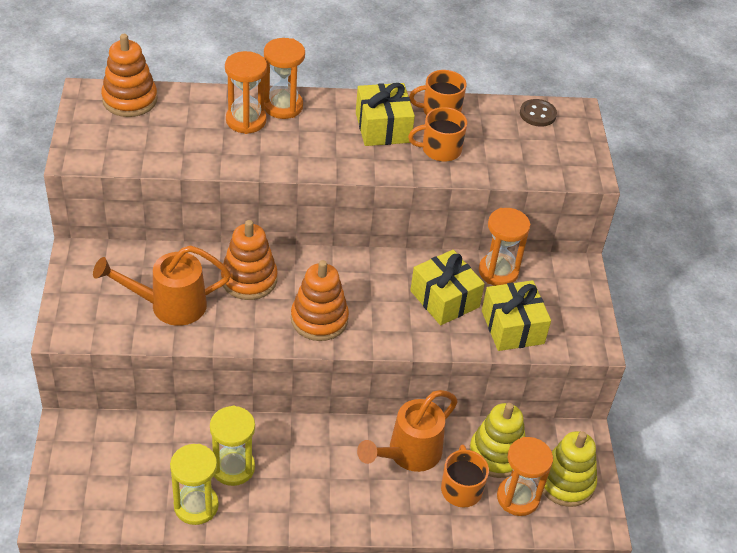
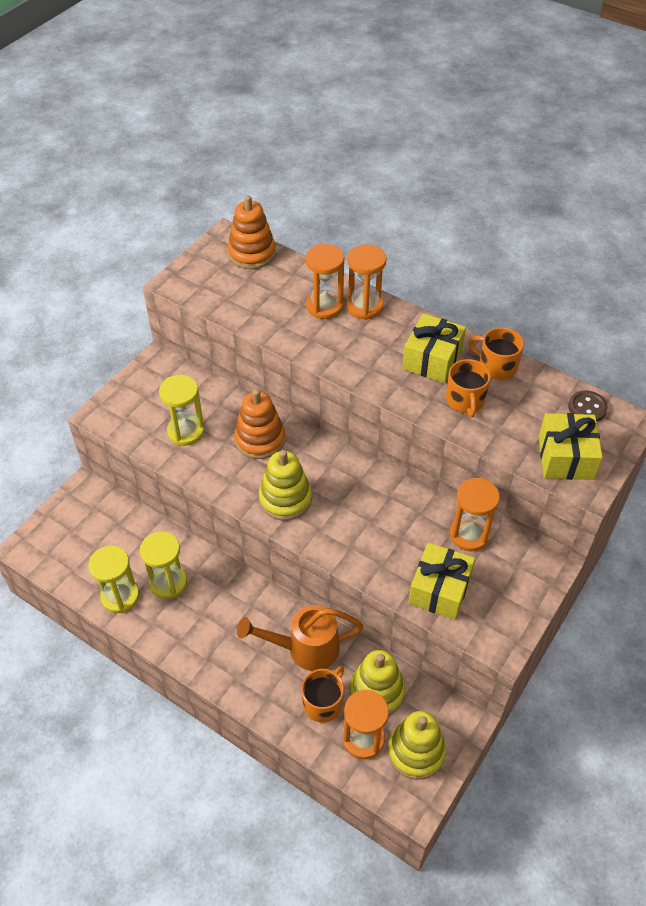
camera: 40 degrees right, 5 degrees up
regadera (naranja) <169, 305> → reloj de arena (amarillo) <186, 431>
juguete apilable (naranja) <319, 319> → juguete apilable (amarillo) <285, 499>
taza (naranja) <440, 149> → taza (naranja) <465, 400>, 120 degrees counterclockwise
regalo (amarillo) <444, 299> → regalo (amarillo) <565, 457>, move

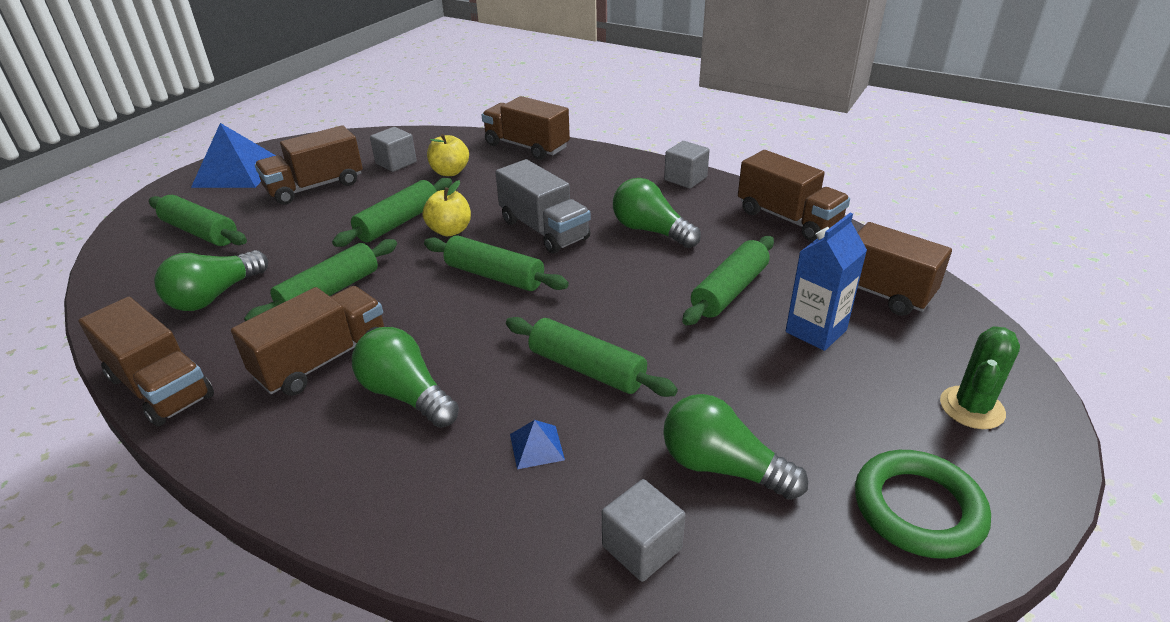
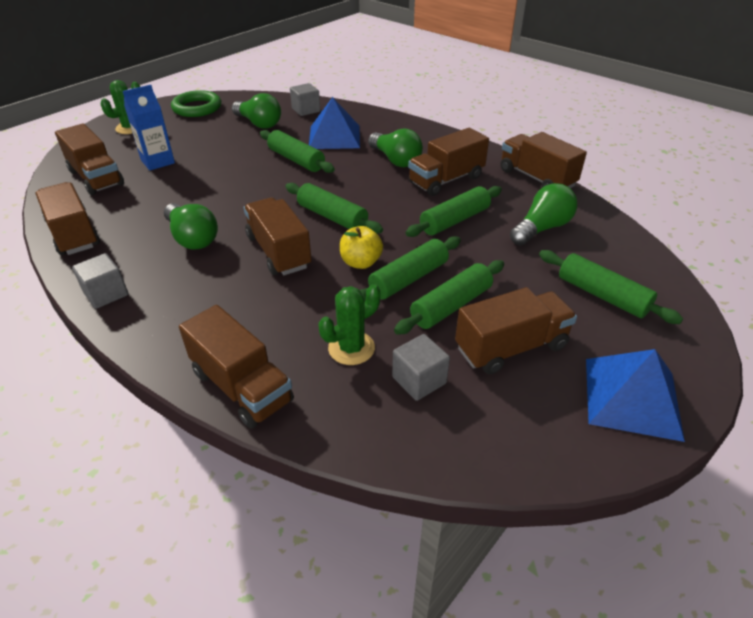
camera: 170 degrees left, 5 degrees up
manzana (amarillo) <450, 172> → cactus (verde) <351, 348>
camión (gris) <544, 230> → camión (marrón) <278, 252>
pirámide (azul) <536, 447> → pirámide (azul) <334, 136>, x2.26
rodillo (verde) <729, 291> → rodillo (verde) <451, 306>, move

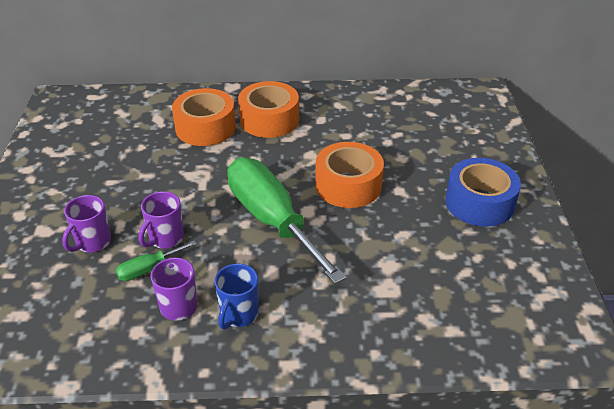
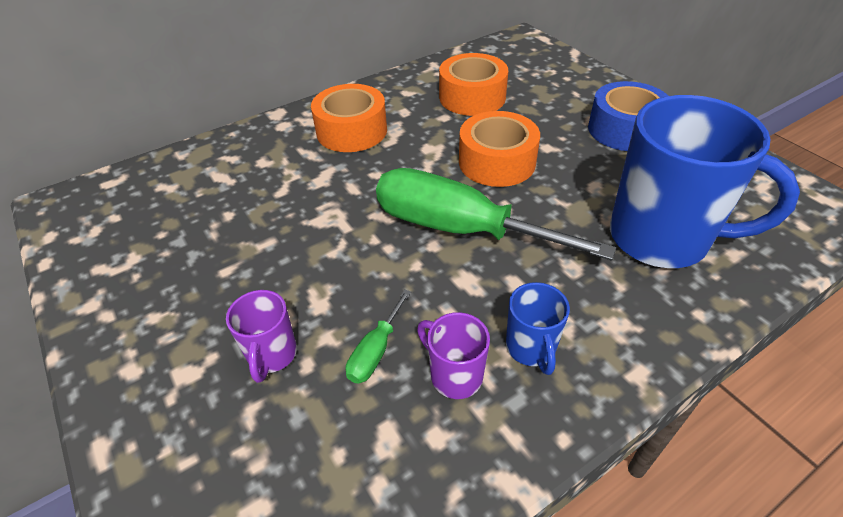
camera: 30 degrees left, 5 degrees up
taza (morado) <165, 239> → -
cinta adhesiva (naranja) <205, 127> → cinta adhesiva (naranja) <472, 97>, move
- → taza (azul) <662, 238>

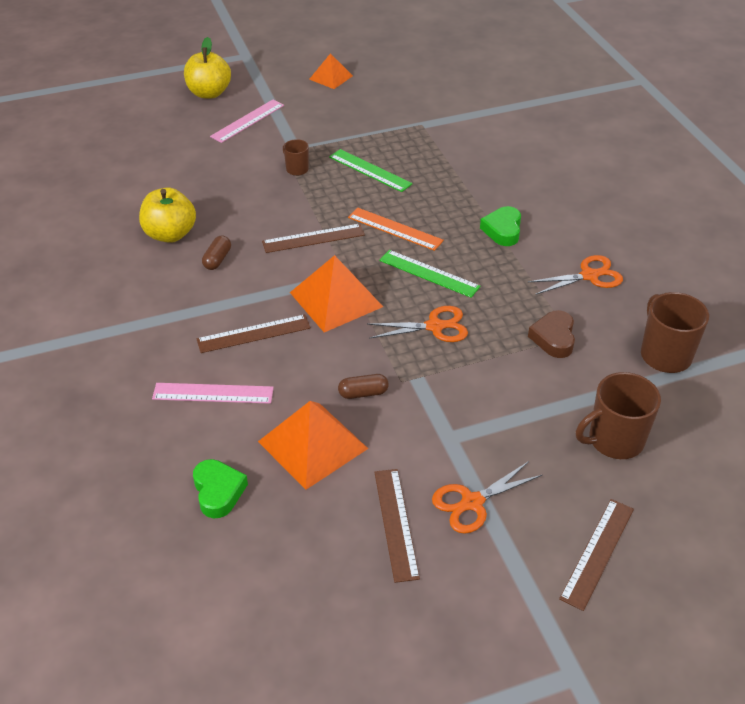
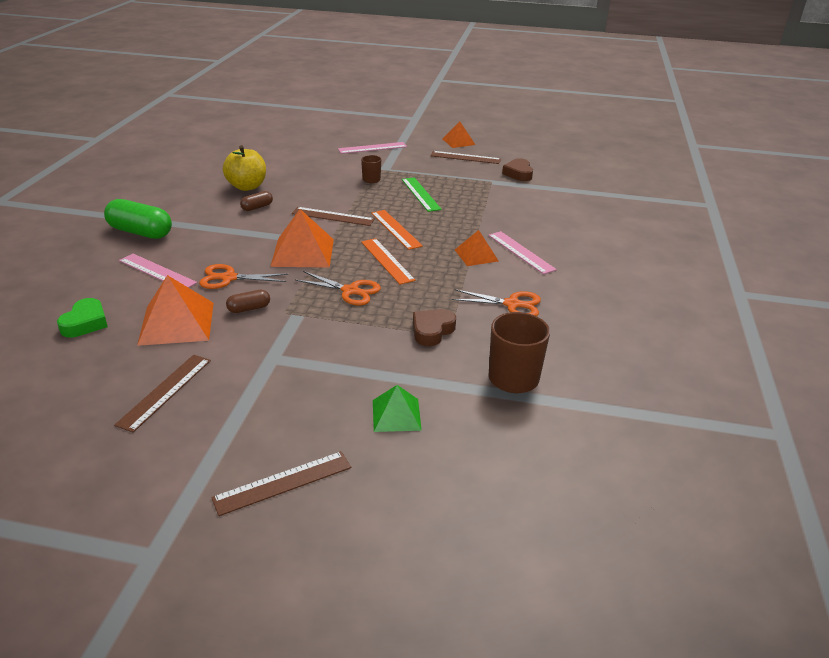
camera: 30 degrees right, 10 degrees down
manzana (amarillo) <209, 93> → -
regla (marrón) <253, 333> → regla (marrón) <465, 157>, move
cápsula (marrón) <363, 393> → cápsula (marrón) <249, 308>, 45 degrees counterclockwise
regla (verde) <429, 273> → regla (naranja) <387, 260>
tijeras (naranja) <472, 502> → tijeras (naranja) <229, 278>, move
corazón (verde) <502, 230> → pirámide (naranja) <476, 255>
taza (marrón) <614, 440> → pirámide (verde) <396, 414>
- → cápsula (verde) <140, 232>
- → regla (rosa) <521, 252>
- → corazón (marrón) <518, 174>

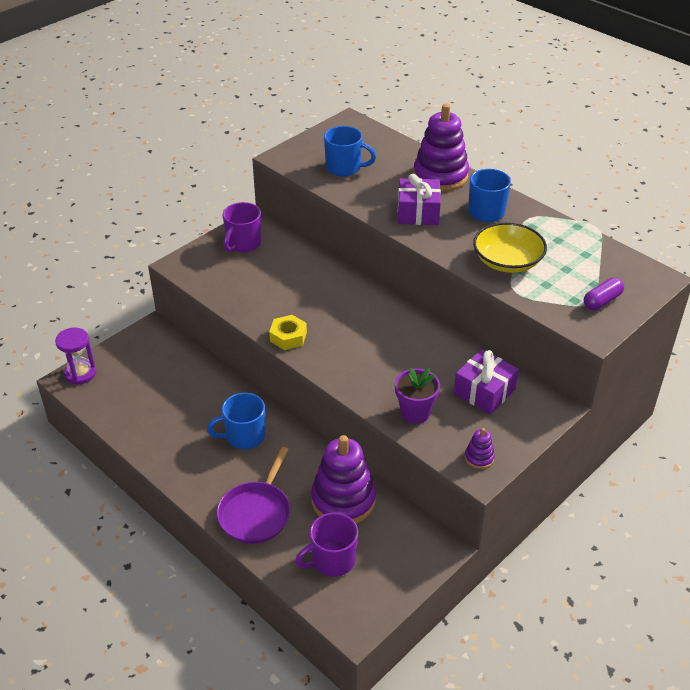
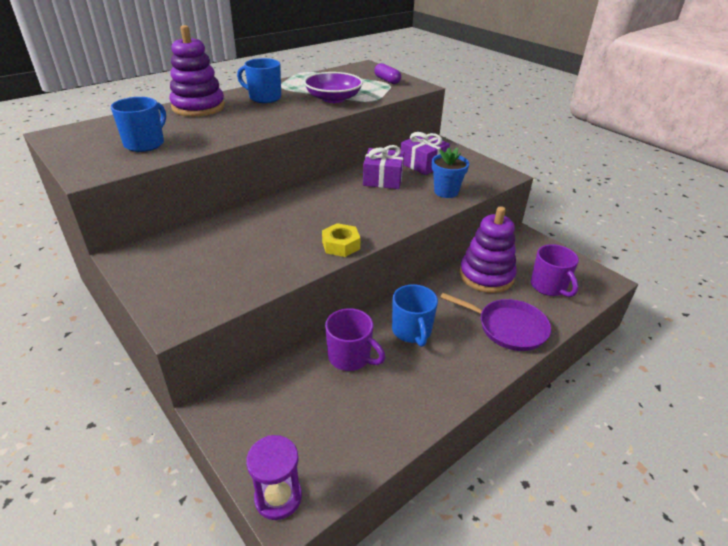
camera: 85 degrees left, 5 degrees down
taza (morado) <243, 244> → taza (morado) <350, 357>, move
maceta (morado) <415, 413> → maceta (azul) <446, 192>
regalo (morado) <418, 212> → regalo (morado) <383, 179>, move
juguete apilable (morado) <479, 457> → -
cuenco (amarillo) <507, 261> → cuenco (morado) <333, 99>

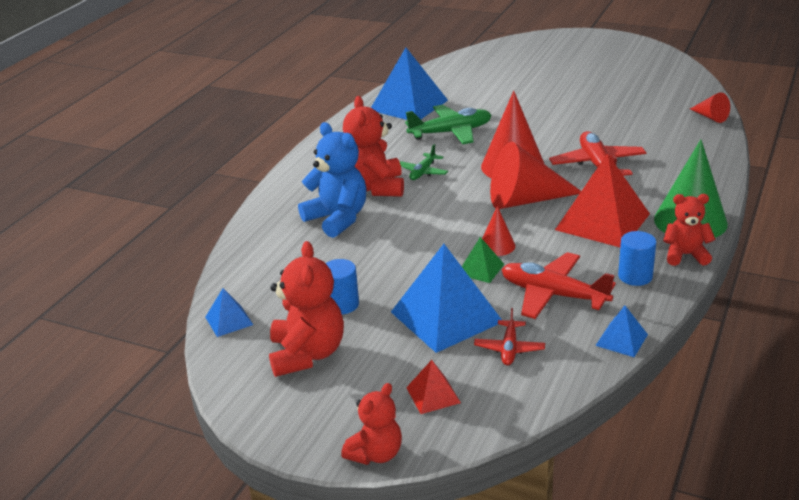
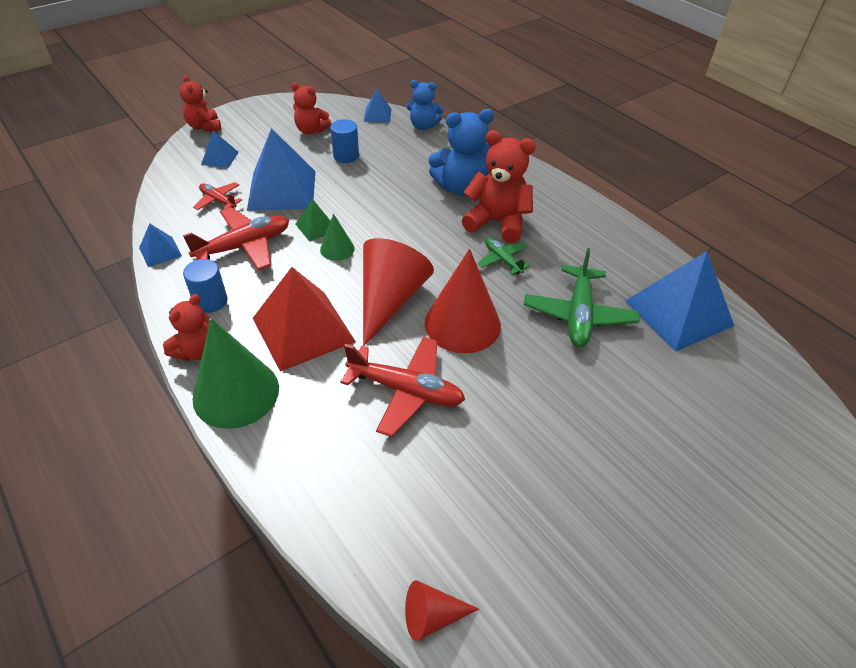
camera: 115 degrees right, 15 degrees up
osito (rojo) <307, 354> → osito (rojo) <311, 130>, x0.63
pirámide (rojo) <433, 395> → pirámide (azul) <220, 158>
cono (rojo) <497, 246> → cono (verde) <337, 249>
- → osito (azul) <423, 126>

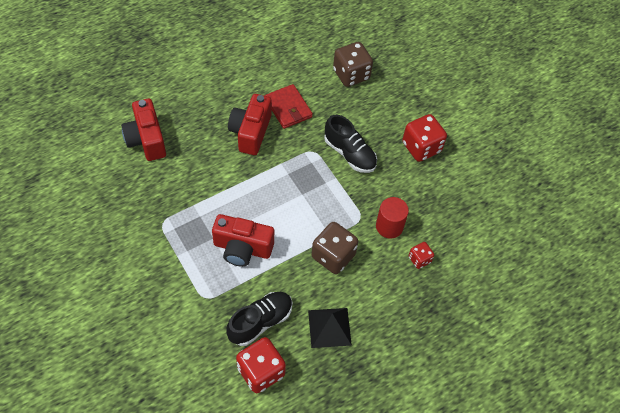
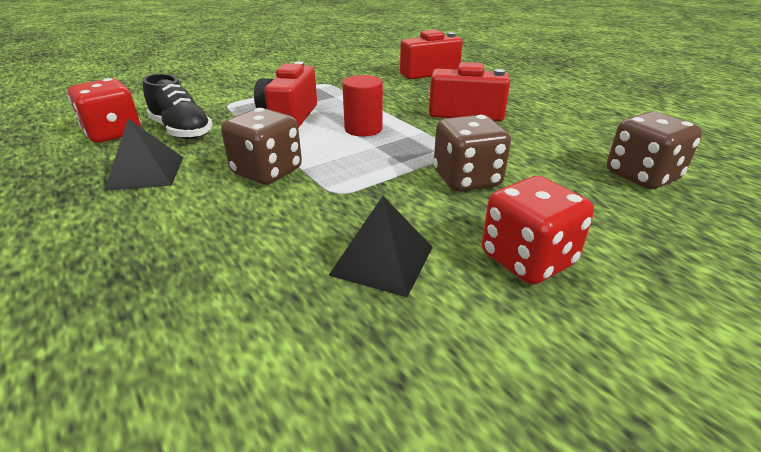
camera: 90 degrees right, 25 degrees down
cartera (rojo) <288, 108> → -
zapato (negro) <349, 153> → dado (marrón) <466, 179>
cilindro (rojo) <389, 226> → cilindro (rojo) <363, 129>, move
dado (rojo) <419, 259> → -
- → pirámide (negro) <382, 260>

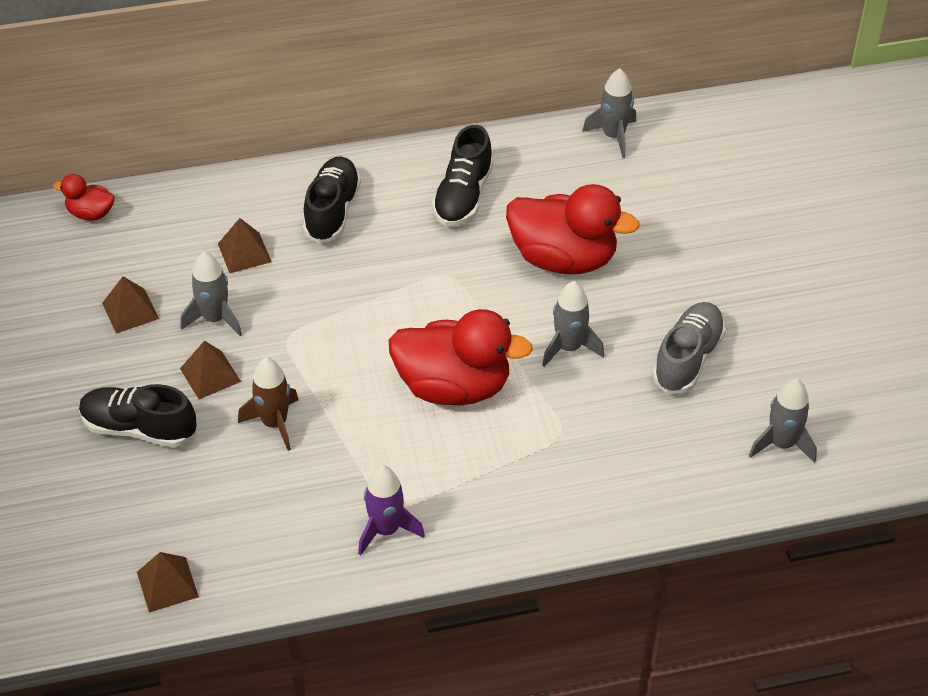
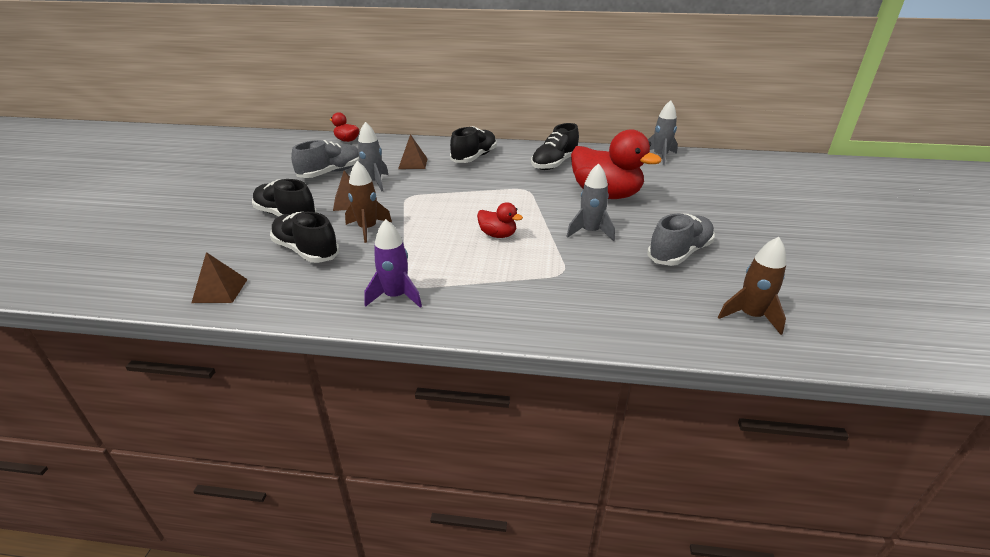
camera: 20 degrees right, 15 degrees down
pirámide (marrón) <130, 311> → zapato (gris) <331, 172>
pato (rojo) <454, 387> → pato (rojo) <497, 235>, x0.48
cohete (gris) <782, 444> → cohete (marrón) <750, 316>
- → zapato (negro) <306, 251>

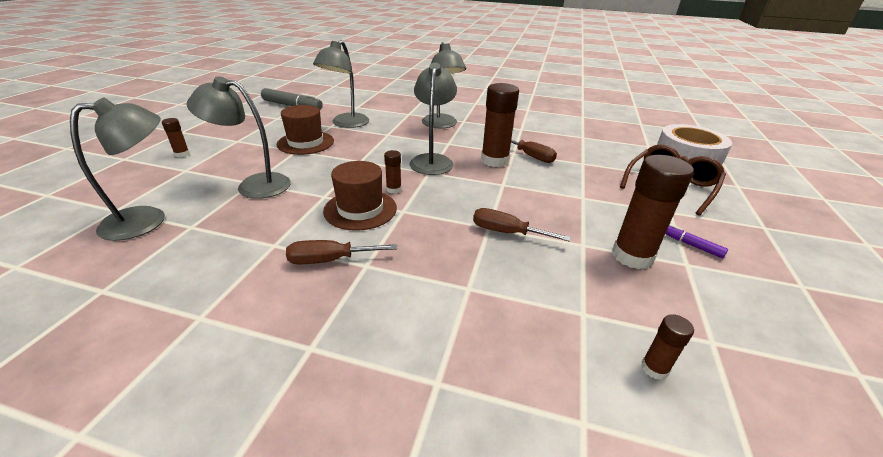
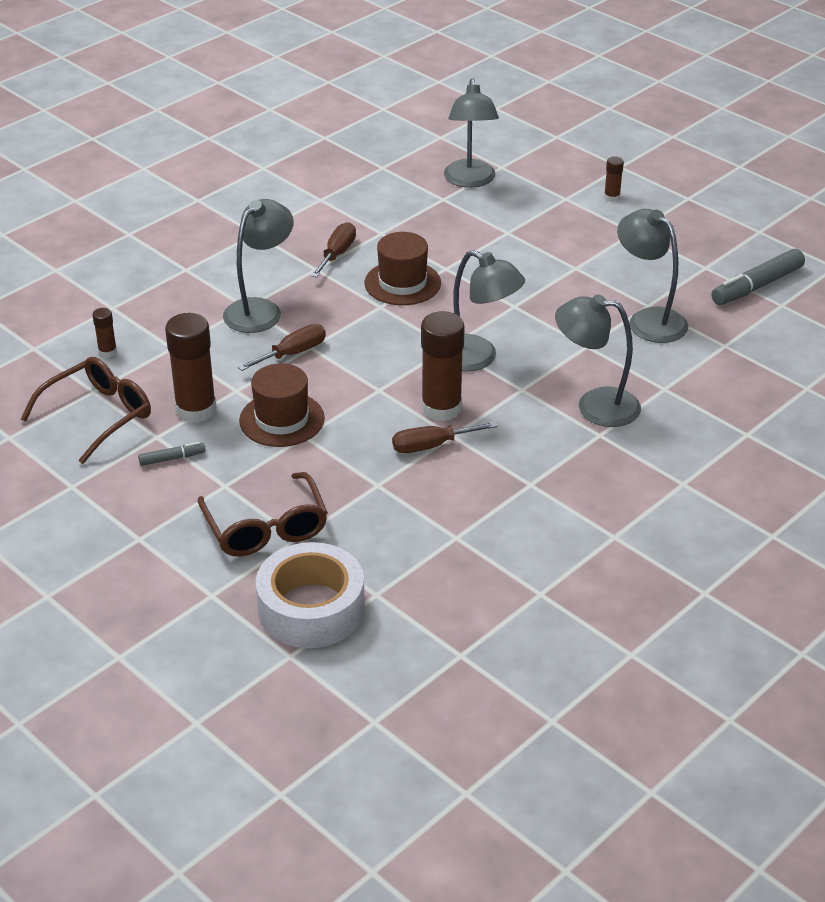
camera: 120 degrees right, 5 degrees up
lámpara (gris) <254, 185> → lámpara (gris) <260, 310>, move
sombrero (marrón) <305, 143> → sombrero (marrón) <282, 419>, move
barra de pegamento (marrón) <394, 189> → -
rotulador (morado) <690, 245> → rotulador (gris) <172, 458>
- → gafas (marrón) <98, 416>

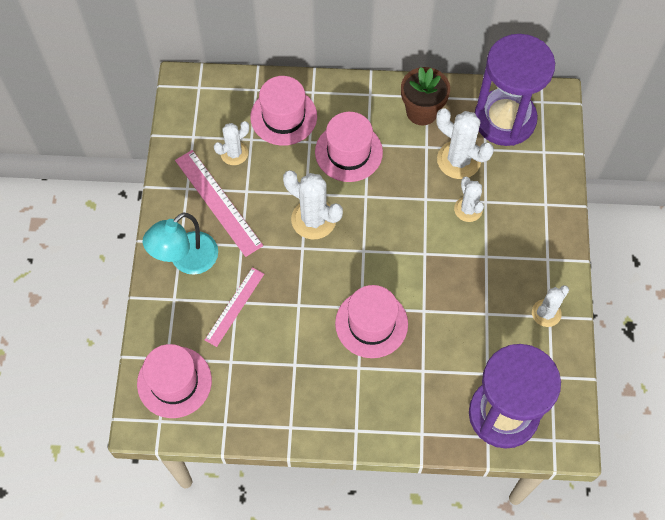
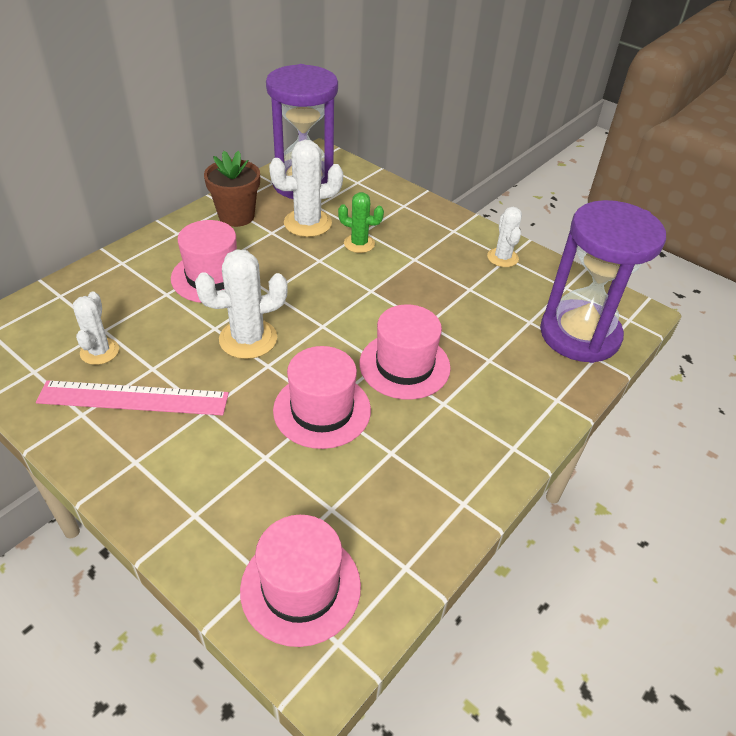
camera: 55 degrees left, 20 degrees down
lámpara (turquesa) <186, 260> → -
regla (rosa) <235, 306> → -
sombrero (rosa) <283, 116> → sombrero (rosa) <322, 410>, move
cactus (blanco) <468, 209> → cactus (verde) <359, 244>

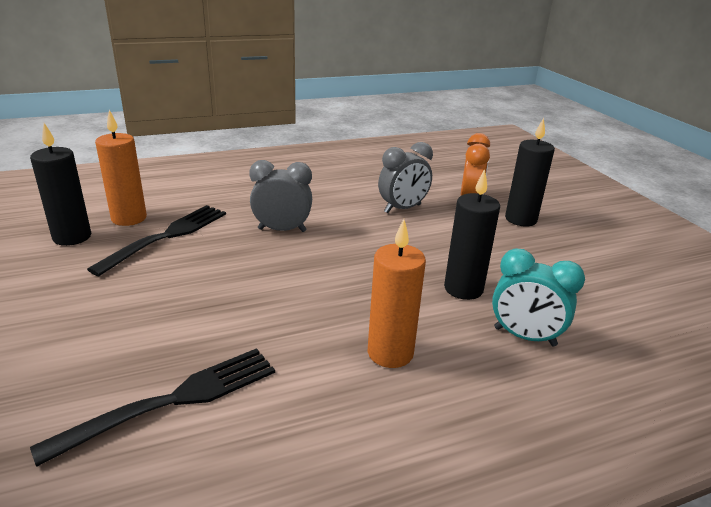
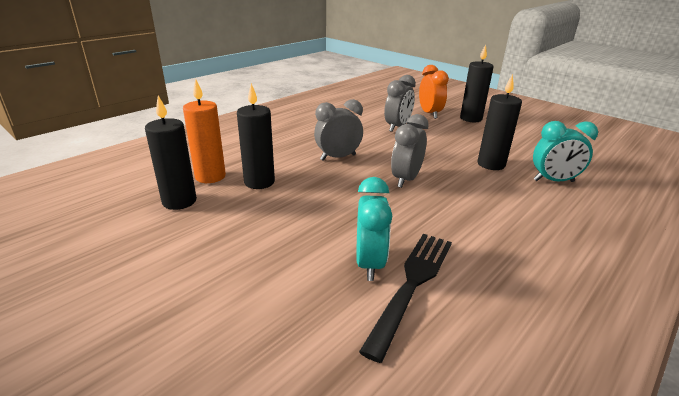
camera: 25 degrees left, 0 degrees up
tenedor (negro) <166, 237> → vela (negro) <259, 182>
vela (naranja) <390, 353> → -
- → despertador (turquesa) <369, 263>
- → despertador (gris) <406, 179>

